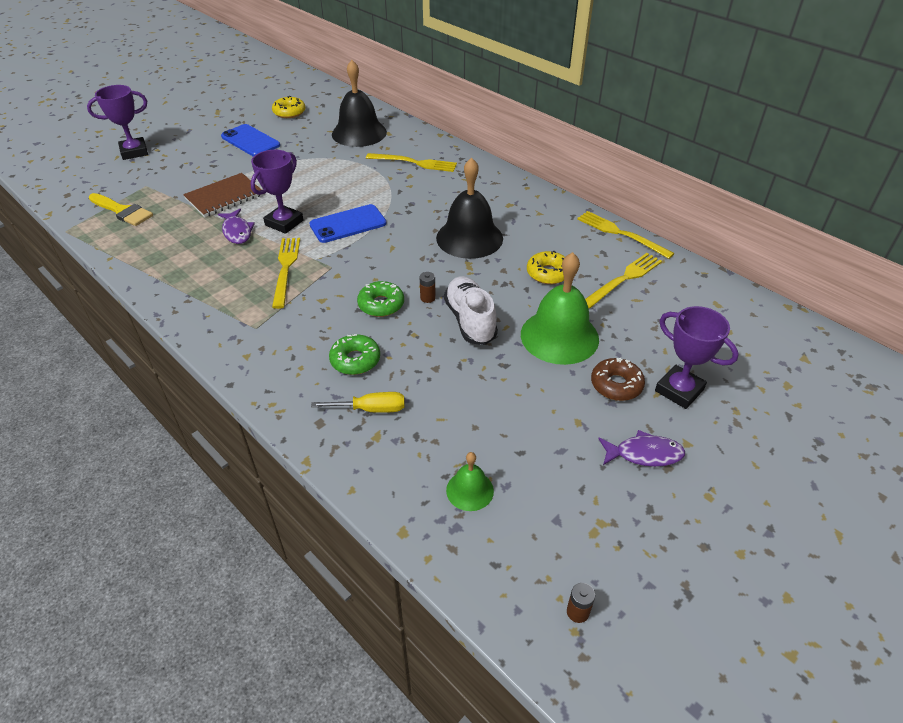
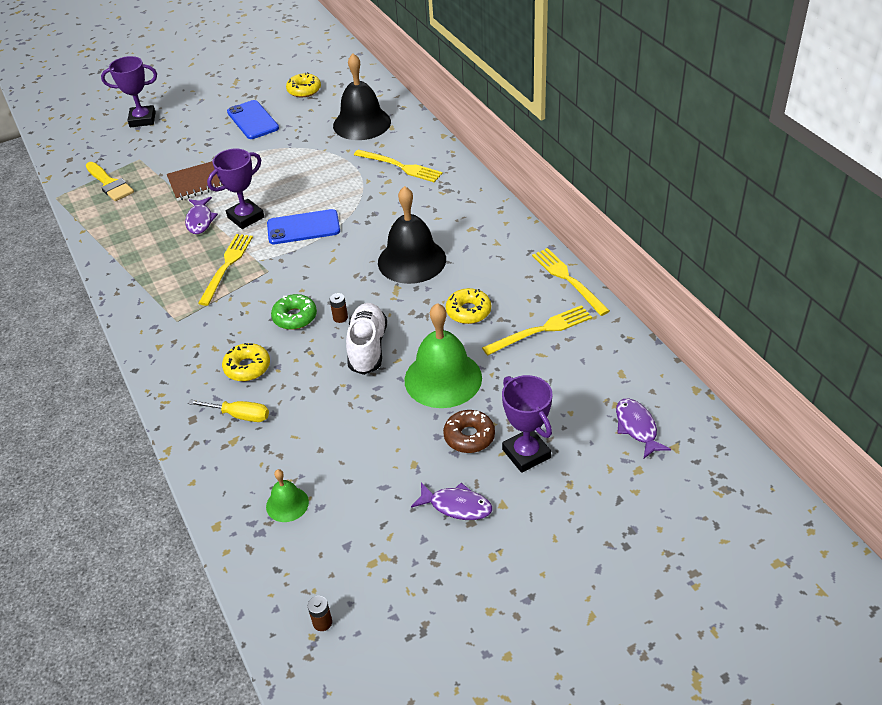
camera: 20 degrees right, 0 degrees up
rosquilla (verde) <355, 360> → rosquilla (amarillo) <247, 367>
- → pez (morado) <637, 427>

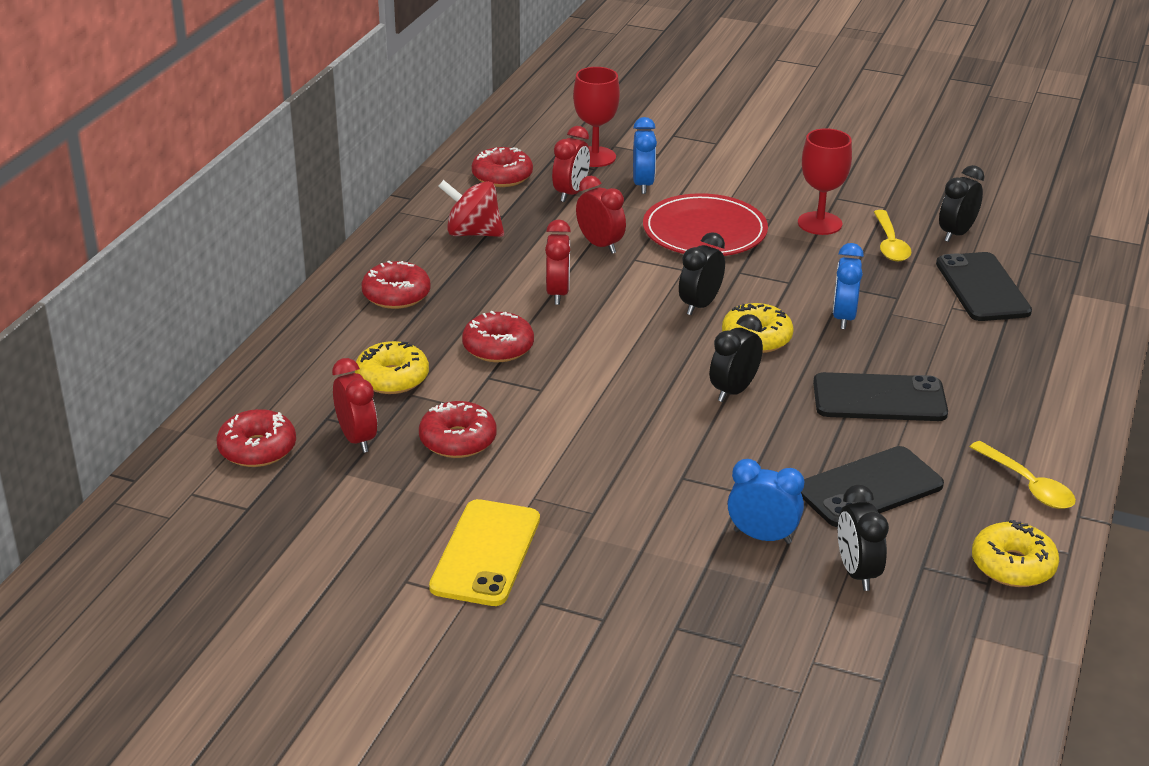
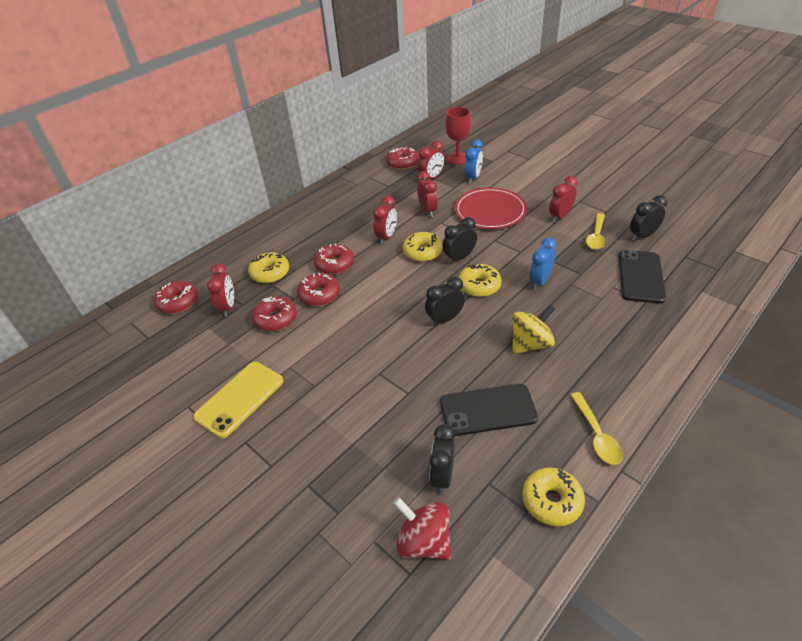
camera: 25 degrees right, 10 degrees up
rosquilla (rojo) <396, 295> → rosquilla (rojo) <319, 295>, move
peonza (rojo) <472, 233> → peonza (rojo) <424, 541>, move
despertador (azul) <762, 537> → -
copa (rojo) <819, 223> → despertador (rojo) <560, 216>
móvil (negro) <879, 399> → peonza (amarillo) <530, 344>
- → rosquilla (amarillo) <422, 252>

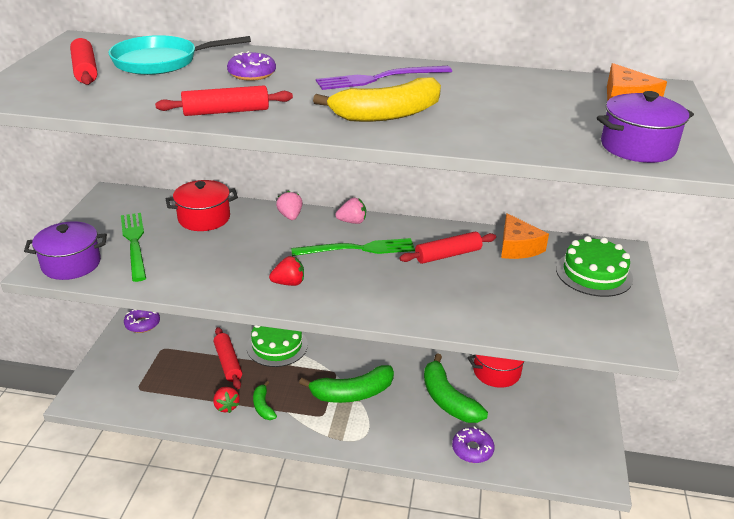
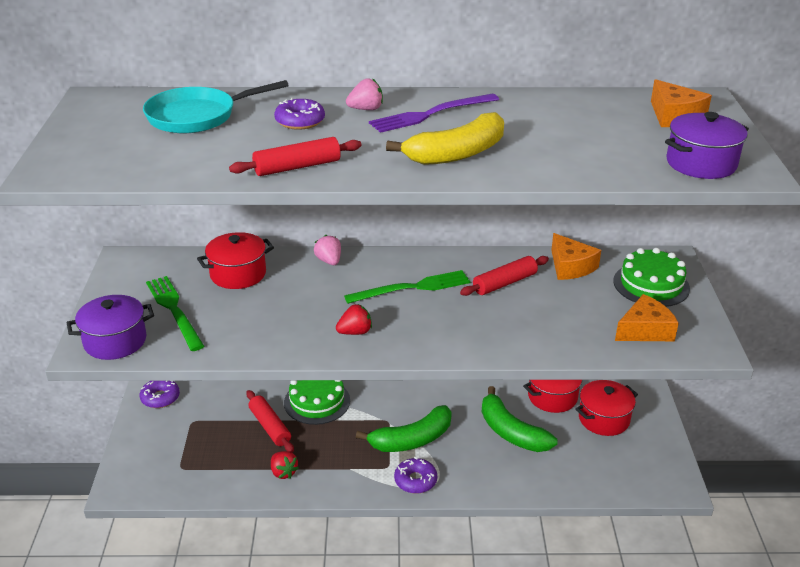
camera: 10 degrees left, 0 degrees up
rodillo (rojo) <85, 70> → -
plátano (verde) <263, 406> → -
fresa (rosa) <352, 222> → fresa (rosa) <366, 109>, move
rosquilla (morado) <472, 449> → rosquilla (morado) <415, 480>, move
- → olla (rojo) <604, 419>
- → queso (naranja) <645, 330>

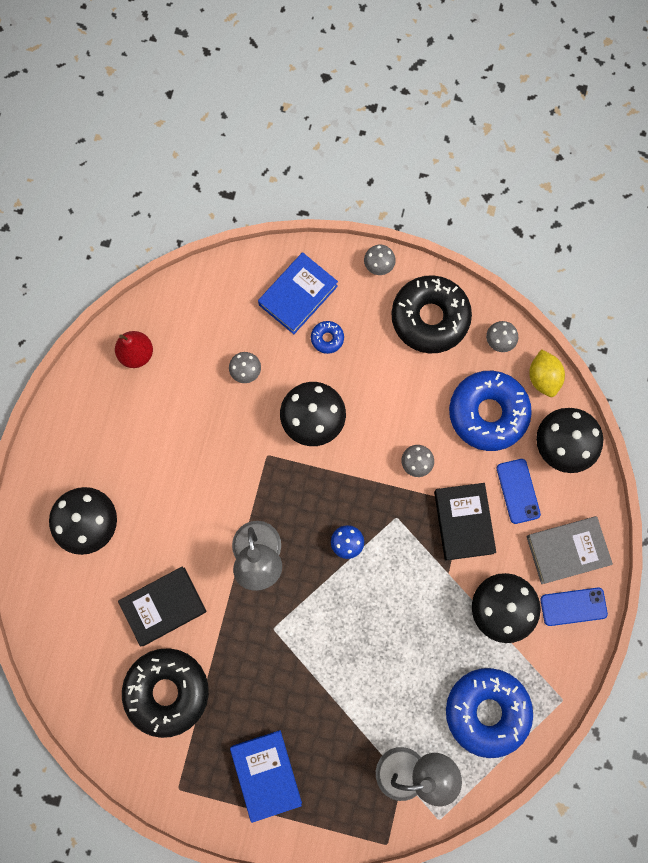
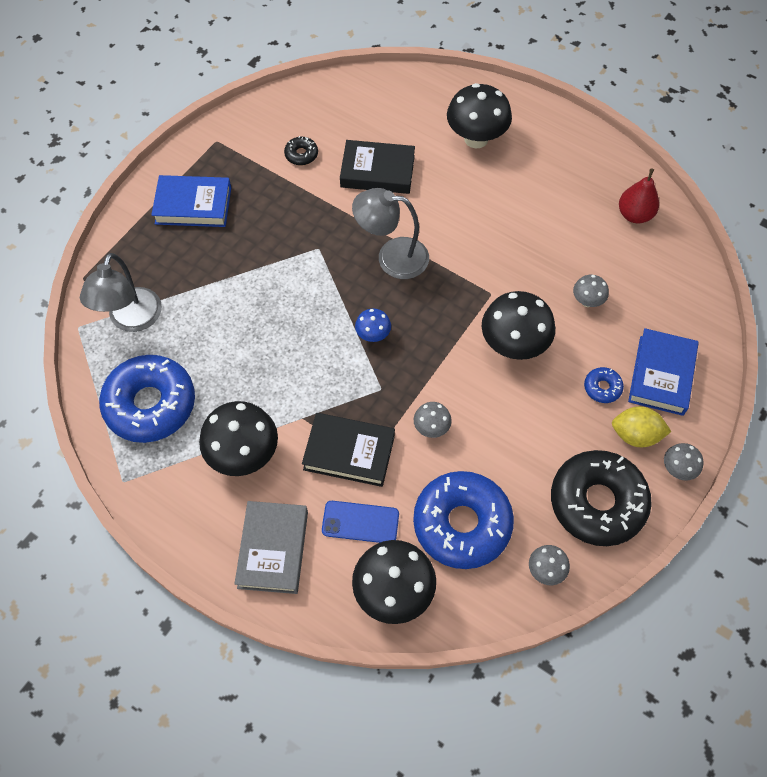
camera: 110 degrees right, 15 degrees down
libro (negro) <163, 606> → libro (negro) <377, 171>, 75 degrees counterclockwise
rosquilla (negro) <167, 691> → rosquilla (negro) <301, 154>, x0.42
libro (azul) <298, 295> → libro (azul) <661, 375>, 45 degrees clockwise
limón (amarillo) <543, 378> → limón (amarillo) <635, 435>, move
móvil (azul) <573, 606> → -

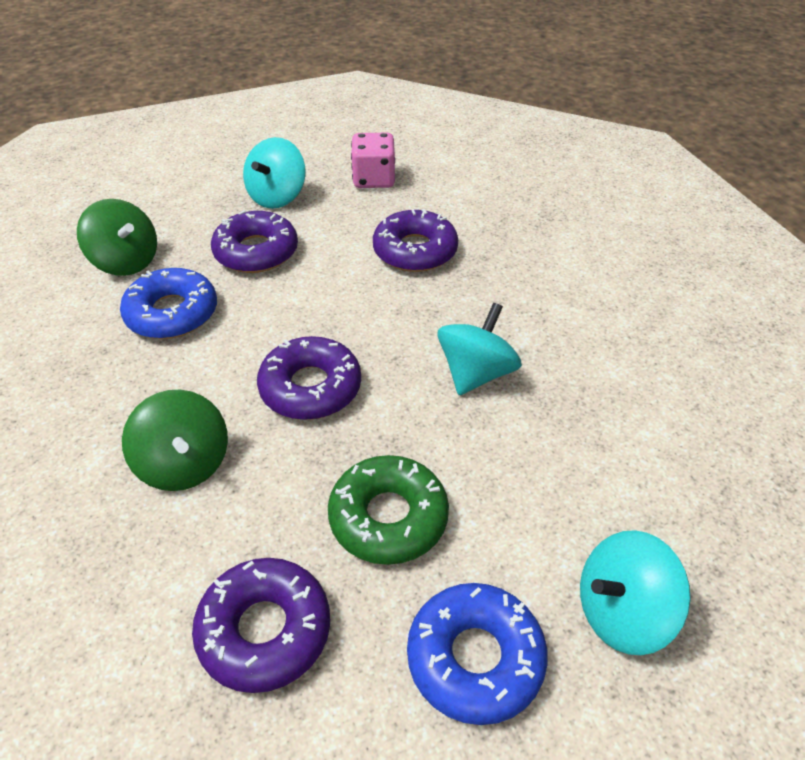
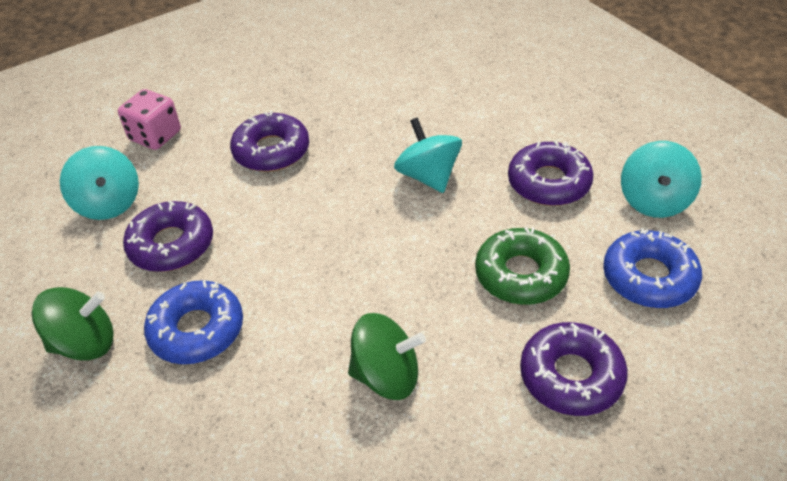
camera: 55 degrees left, 0 degrees up
rosquilla (morado) <310, 387> → rosquilla (morado) <549, 182>, move

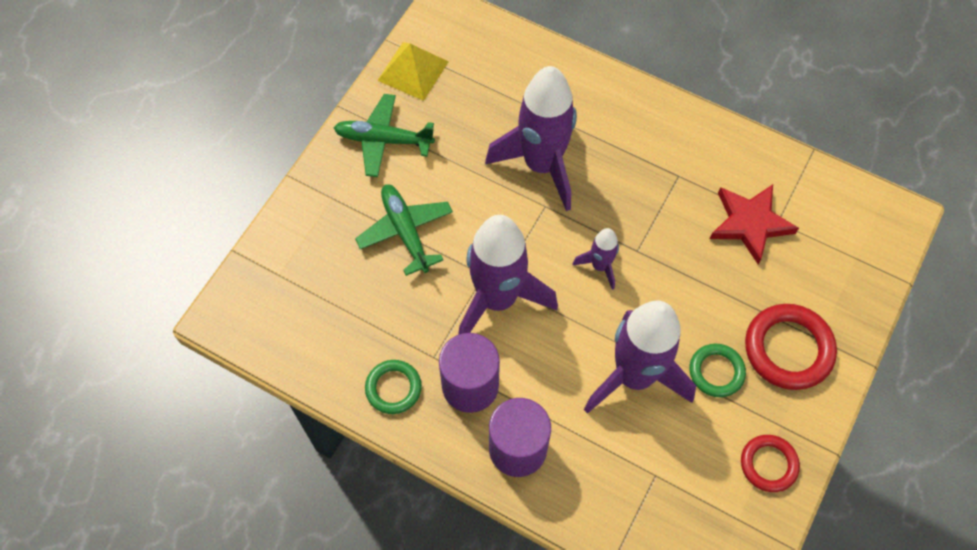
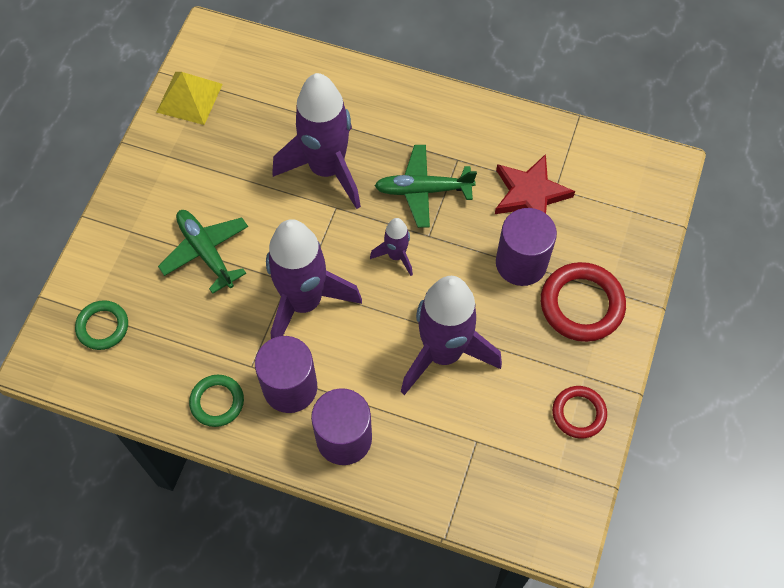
camera: 10 degrees left, 0 degrees up
avión (verde) <383, 140> → avión (verde) <423, 190>, move
anillo (verde) <716, 372> → anillo (verde) <103, 327>, move
- → cilindro (morado) <521, 263>

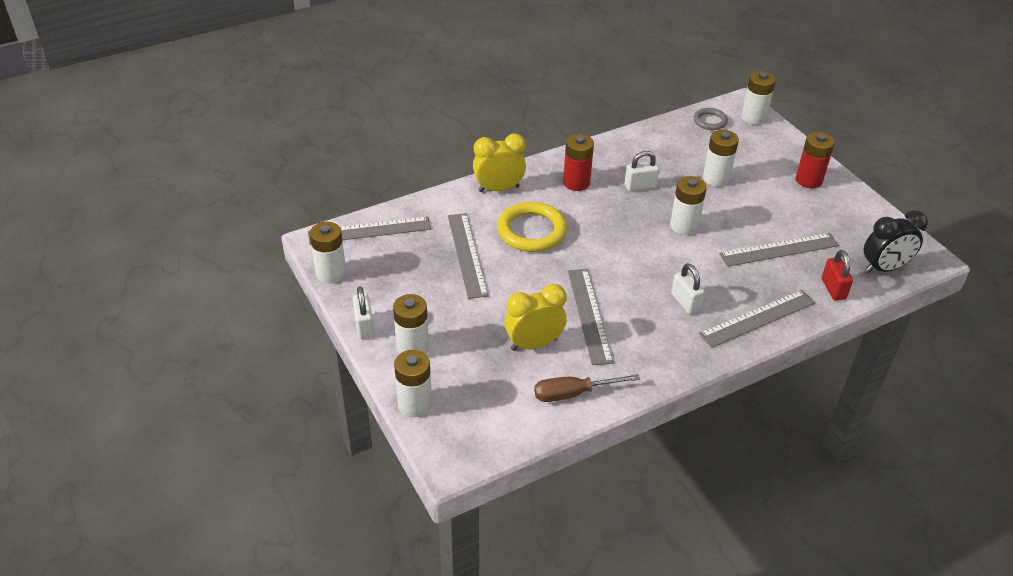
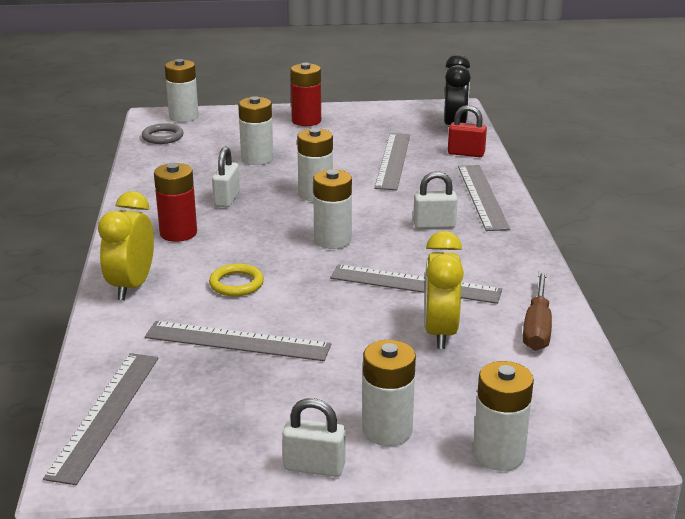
camera: 65 degrees left, 15 degrees down
pila (blanco) <331, 273> → pila (blanco) <332, 240>, move
anillo (amarillo) <531, 231> → anillo (amarillo) <236, 284>, x0.55

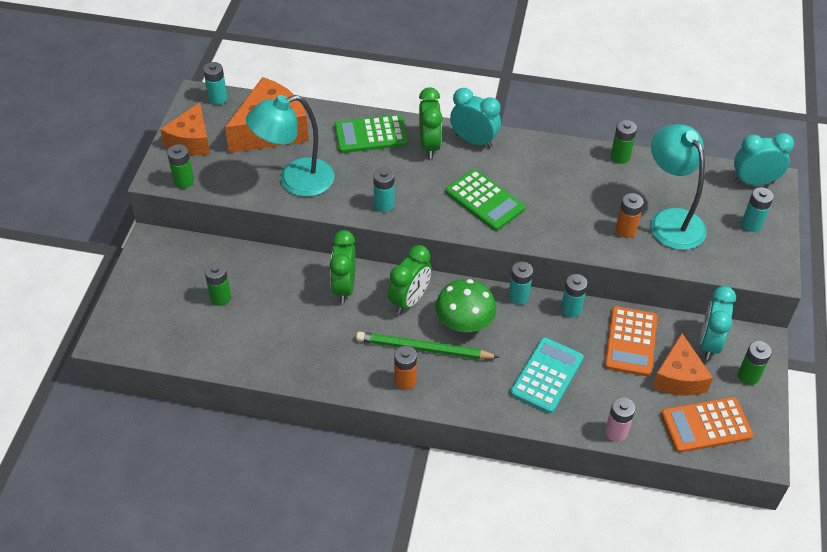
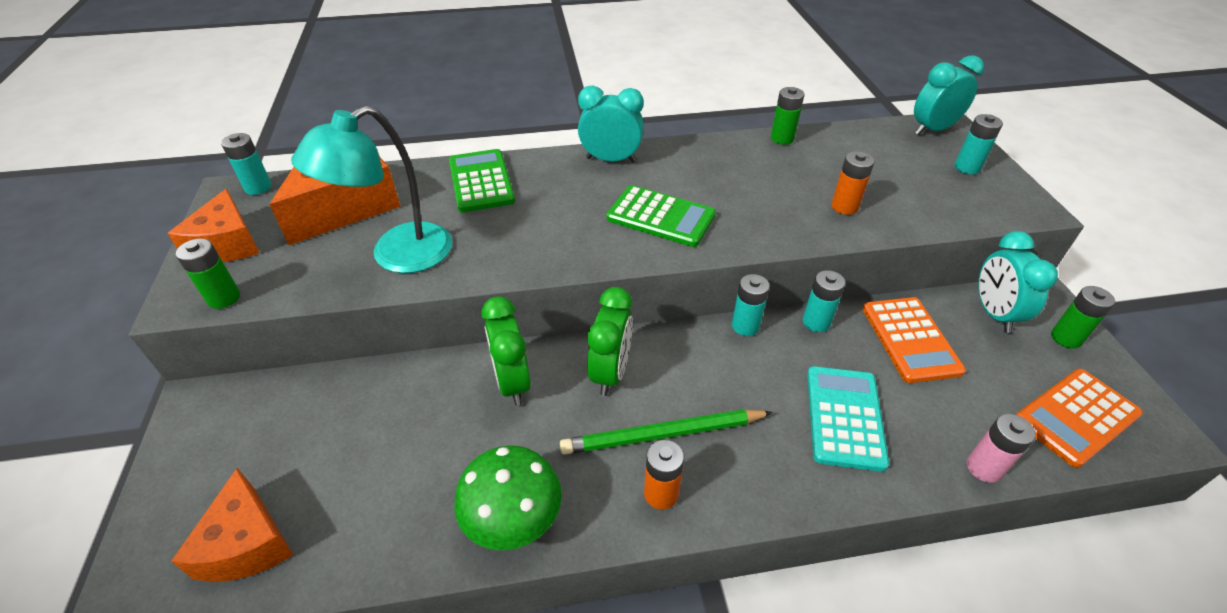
camera: 20 degrees left, 5 degrees down
pila (verde) <220, 298> → -
calculadora (verde) <371, 135> → calculadora (verde) <481, 181>, 105 degrees clockwise
pila (turquesa) <384, 205> → -
despertador (verde) <429, 146> → -
seta (verde) <464, 322> → seta (verde) <513, 518>, move
lámpara (turquesa) <670, 220> → -
queso (naranja) <678, 377> → queso (naranja) <247, 543>, move

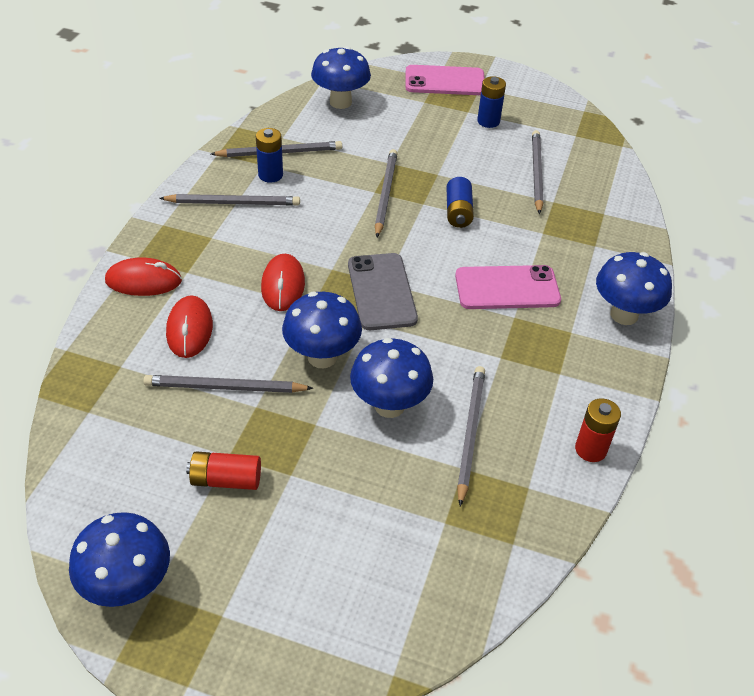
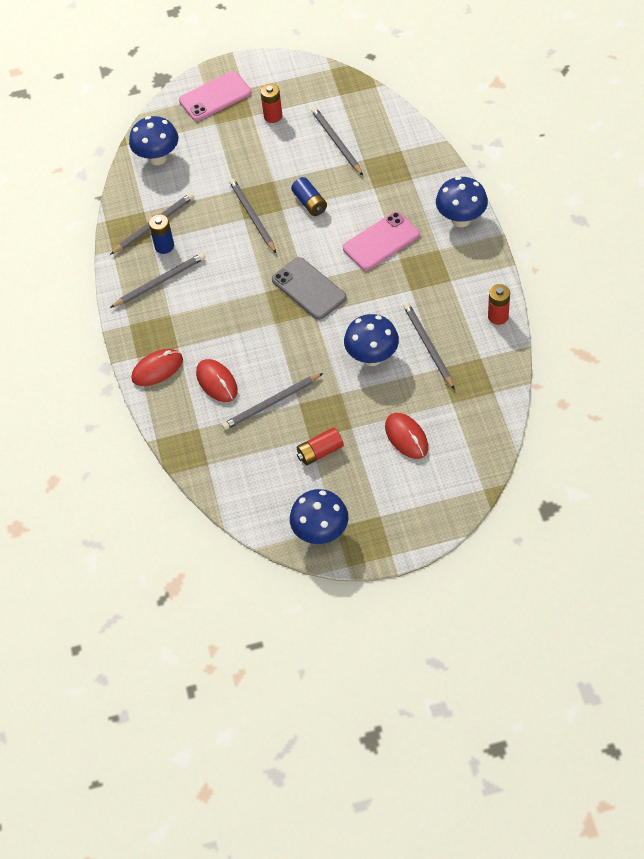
camera: 25 degrees left, 10 degrees up
ratón (rojo) <283, 285> → ratón (rojo) <406, 437>, move
seta (azul) <322, 357> → -
pila (azul) <488, 121> → pila (rojo) <273, 116>

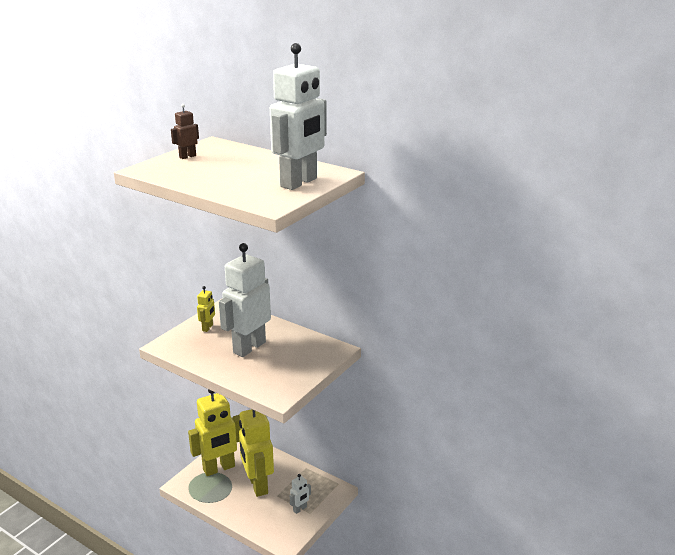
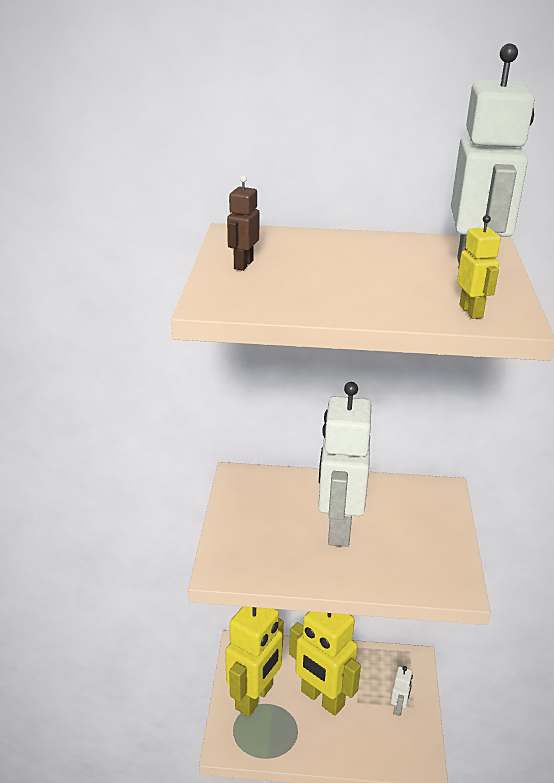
camera: 30 degrees left, 5 degrees up
robot (amarillo) <207, 328> → robot (amarillo) <471, 311>, move

